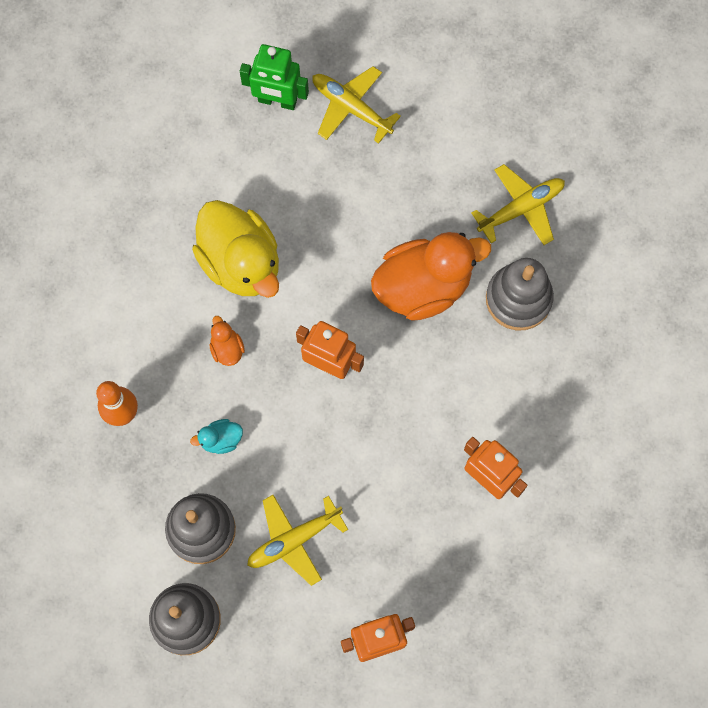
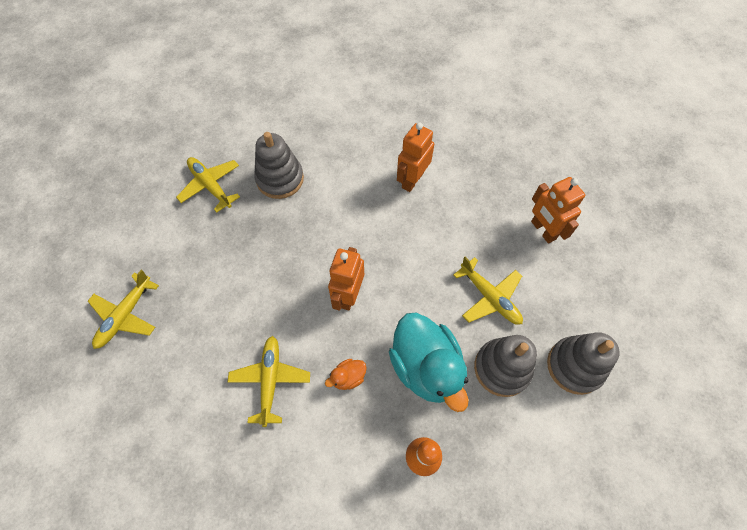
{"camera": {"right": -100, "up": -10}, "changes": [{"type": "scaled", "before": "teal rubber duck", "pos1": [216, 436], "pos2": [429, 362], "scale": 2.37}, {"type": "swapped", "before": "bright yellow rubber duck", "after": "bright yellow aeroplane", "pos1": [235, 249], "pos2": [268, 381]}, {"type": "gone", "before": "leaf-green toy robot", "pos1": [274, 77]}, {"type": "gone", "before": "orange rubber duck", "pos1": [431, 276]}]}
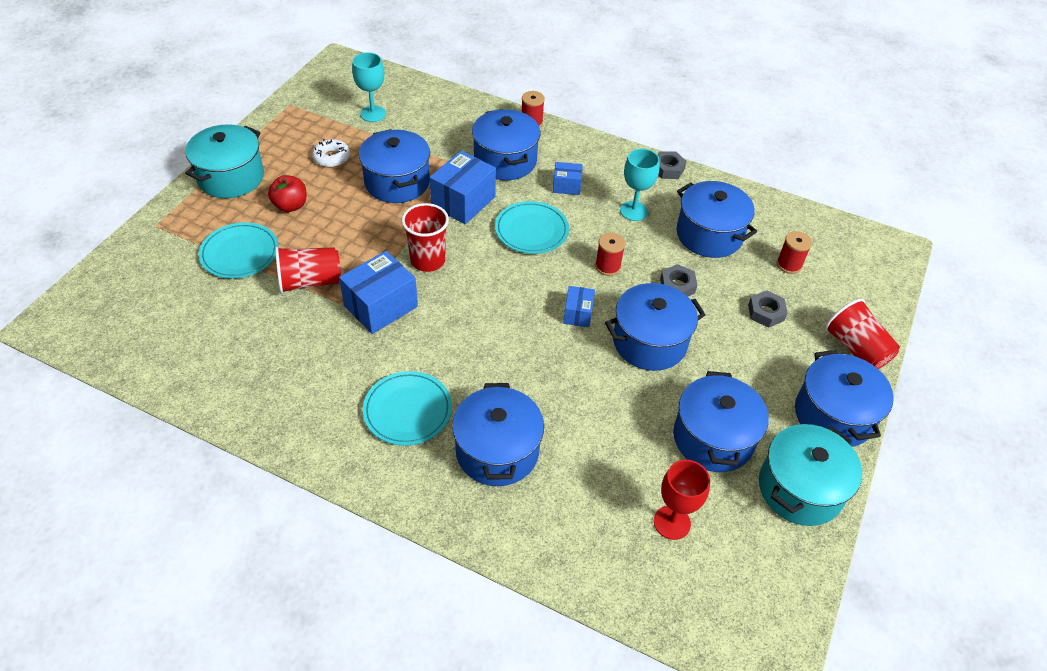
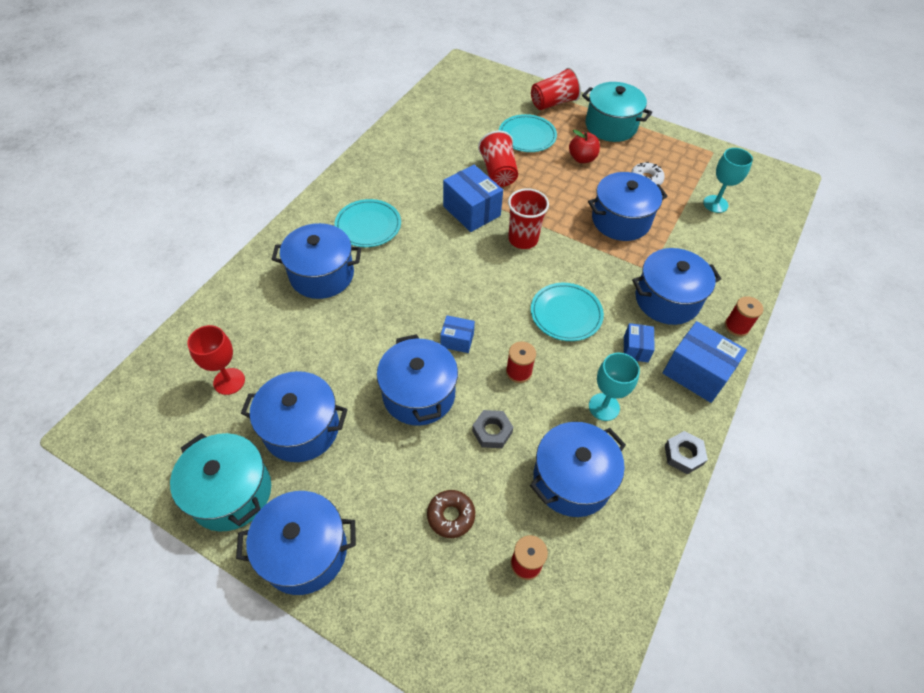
{"camera": {"right": 95, "up": 5}, "changes": [{"type": "shifted", "before": "cobalt package", "pos1": [462, 187], "pos2": [705, 362]}, {"type": "swapped", "before": "grey nut", "after": "brown doughnut", "pos1": [768, 309], "pos2": [451, 514]}, {"type": "shifted", "before": "red beaker", "pos1": [862, 334], "pos2": [556, 88]}]}
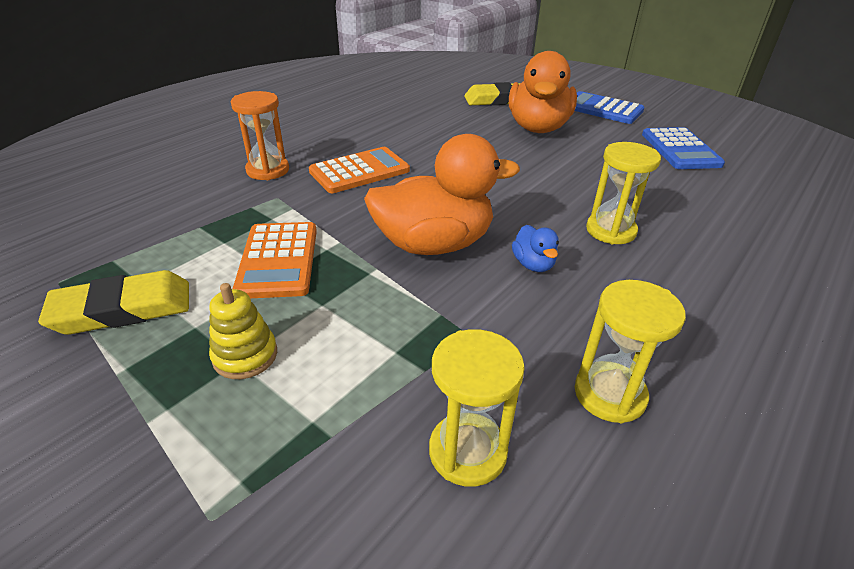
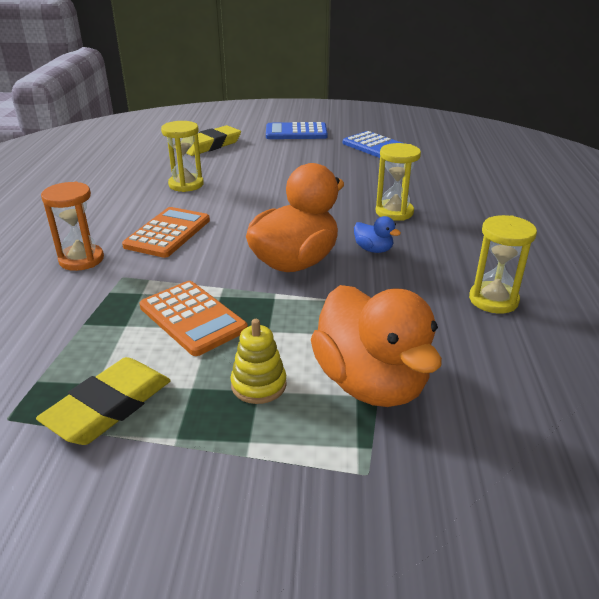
{"camera": {"right": -35, "up": -5}, "changes": [{"type": "shifted", "before": "bright yellow sandglass", "pos1": [477, 408], "pos2": [182, 156]}, {"type": "shifted", "before": "orange rubber duck", "pos1": [543, 92], "pos2": [376, 346]}]}
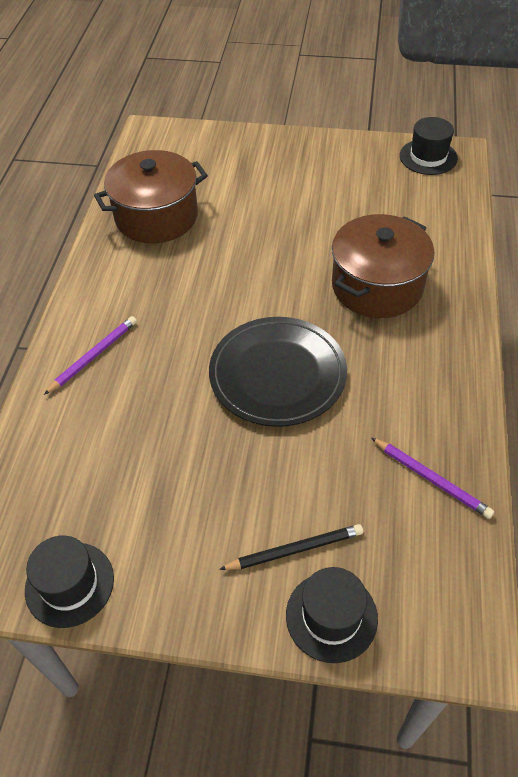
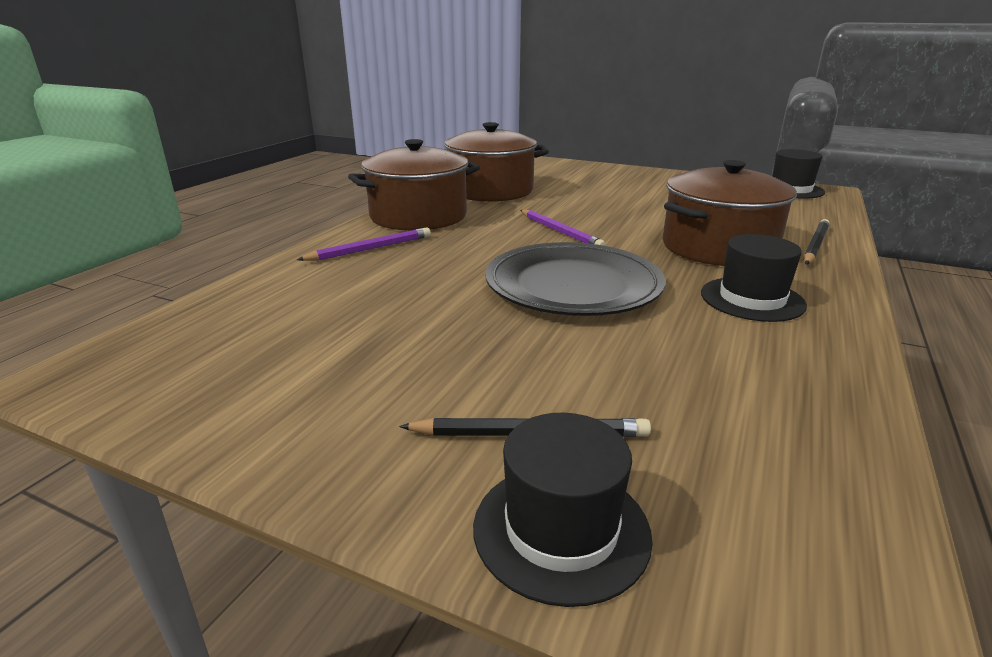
{"camera": {"right": 15, "up": -25}, "changes": [{"type": "shifted", "before": "jet-black hat", "pos1": [69, 581], "pos2": [754, 278]}, {"type": "shifted", "before": "violet lead pencil", "pos1": [432, 478], "pos2": [563, 228]}, {"type": "new", "after": "brown stockpot", "pos2": [414, 185]}, {"type": "new", "after": "jet-black lead pencil", "pos2": [816, 242]}]}
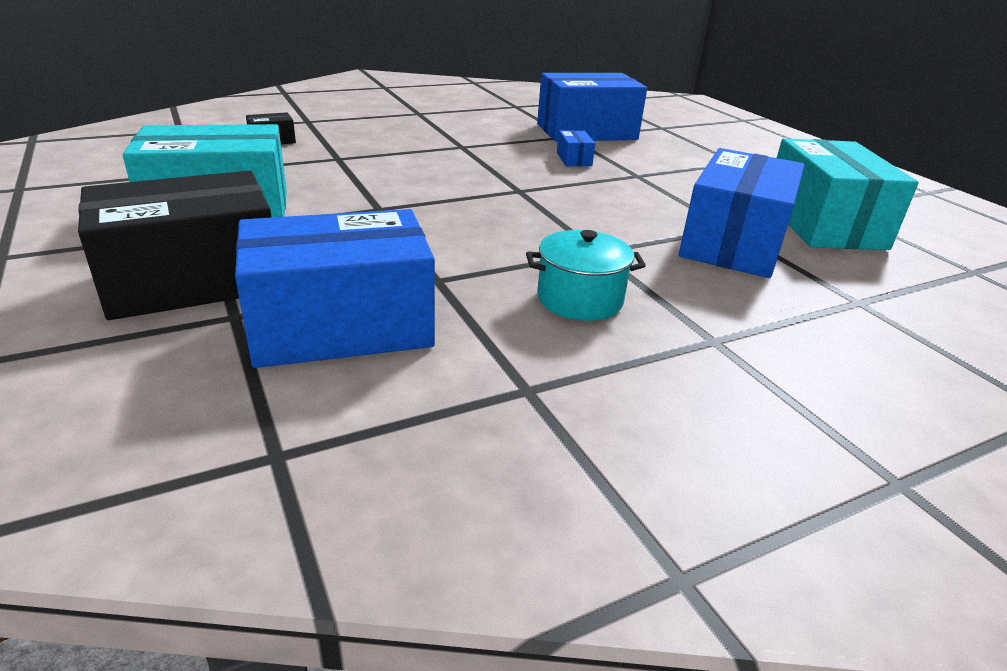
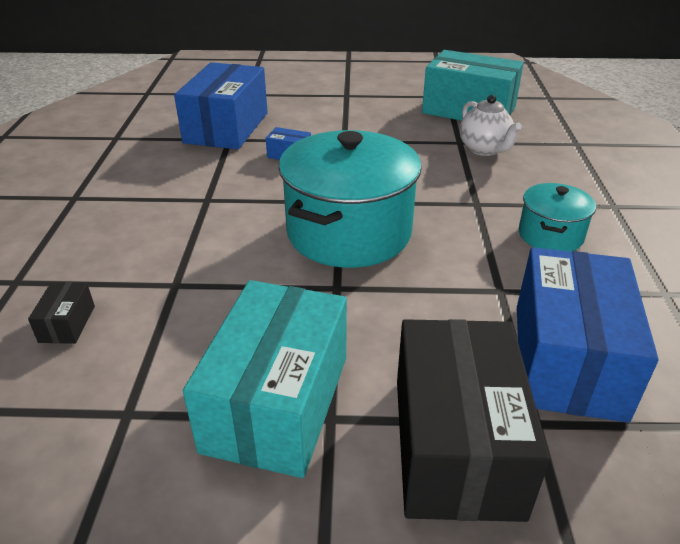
{"camera": {"right": -60, "up": 5}, "changes": [{"type": "swapped", "before": "cobalt package", "after": "snow-white teapot", "pos1": [742, 213], "pos2": [491, 125]}, {"type": "new", "after": "teal stockpot", "pos2": [350, 199]}]}
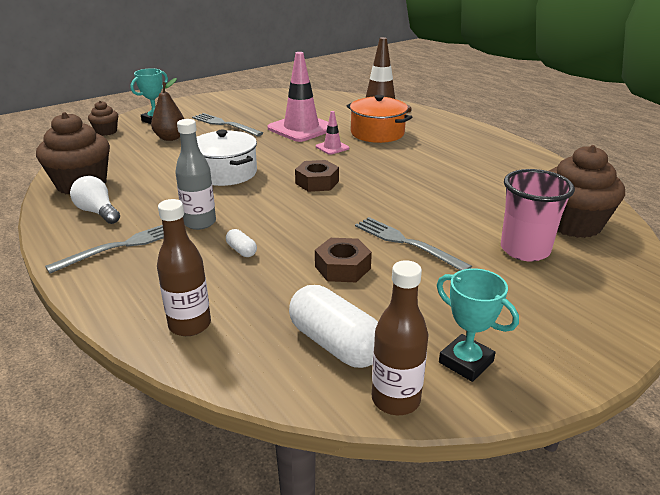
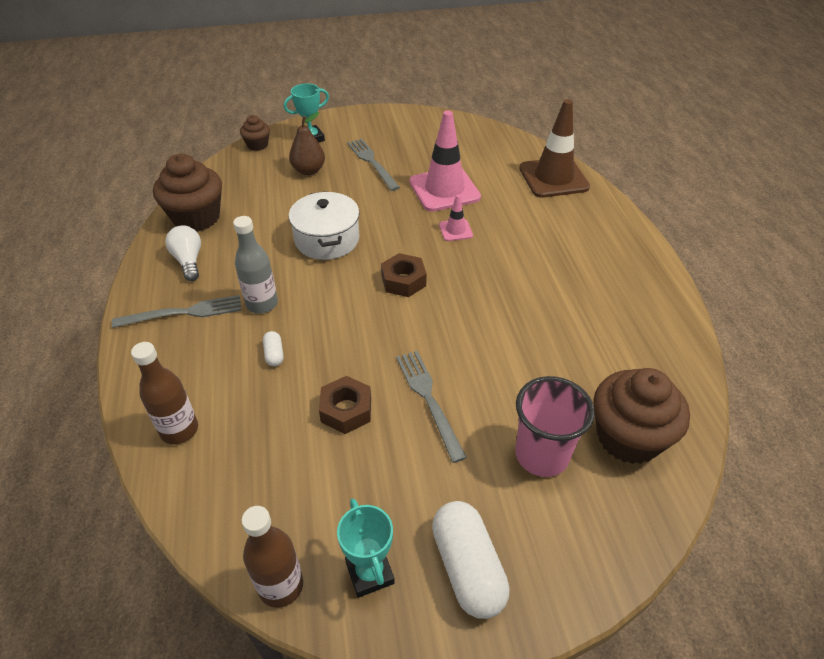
{"camera": {"right": 25, "up": 15}, "changes": [{"type": "shifted", "before": "snow-white pill", "pos1": [333, 326], "pos2": [471, 560]}, {"type": "gone", "before": "orange stockpot", "pos1": [379, 119]}]}
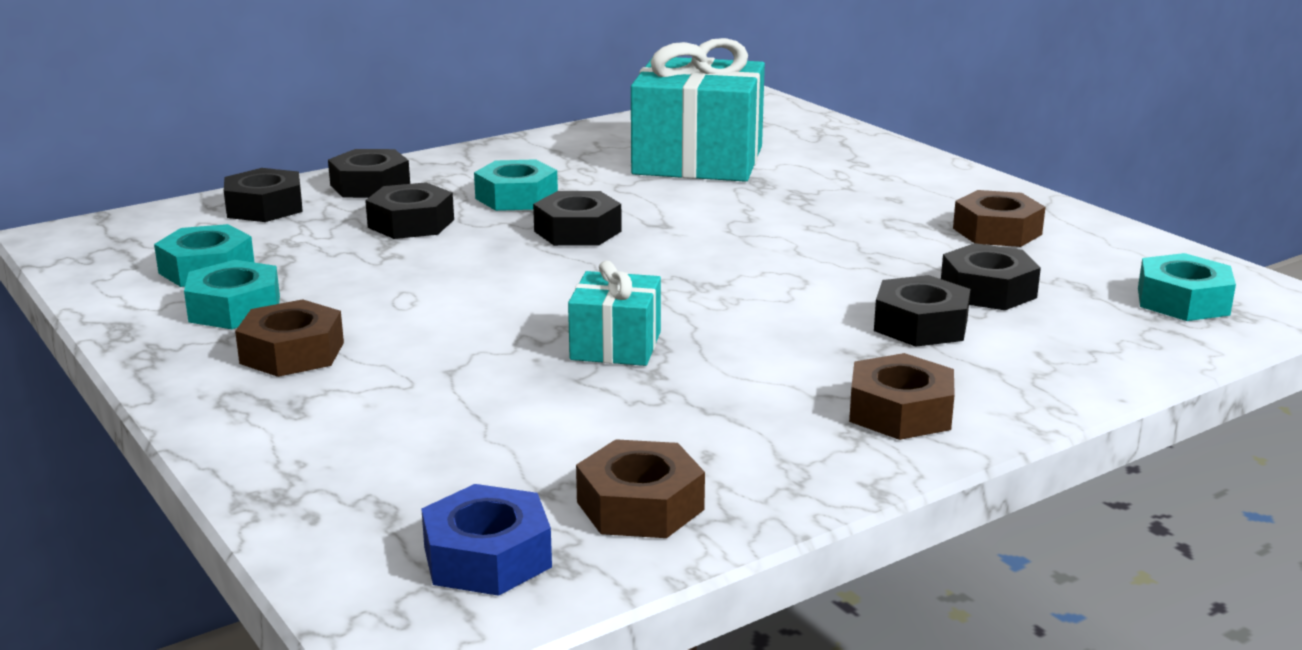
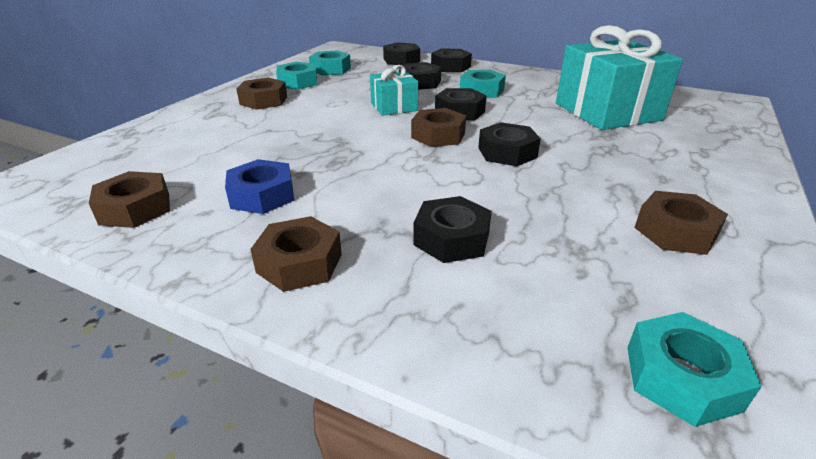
{"camera": {"right": 60, "up": 10}, "changes": [{"type": "shifted", "before": "cobalt nut", "pos1": [486, 540], "pos2": [259, 186]}, {"type": "shifted", "before": "teal gift", "pos1": [614, 313], "pos2": [394, 90]}, {"type": "shifted", "before": "jet-black nut", "pos1": [991, 276], "pos2": [509, 144]}, {"type": "new", "after": "brown nut", "pos2": [438, 127]}]}
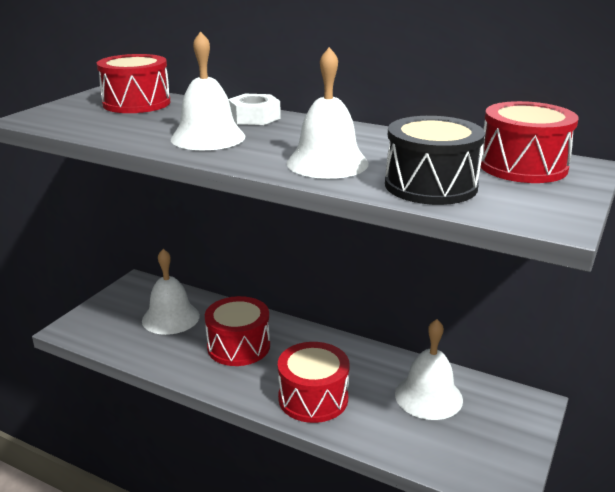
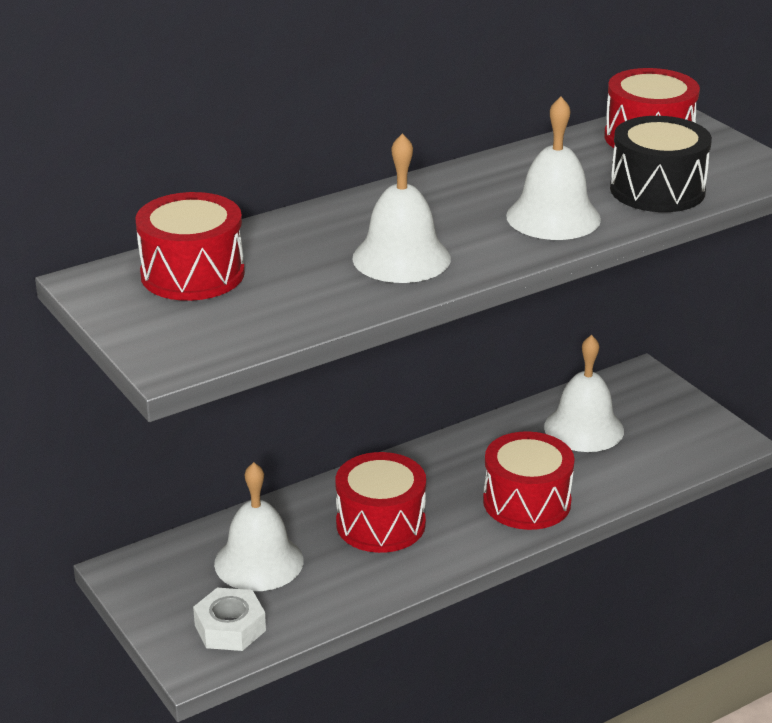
{"camera": {"right": -60, "up": 5}, "changes": [{"type": "shifted", "before": "snow-white nut", "pos1": [254, 109], "pos2": [229, 619]}]}
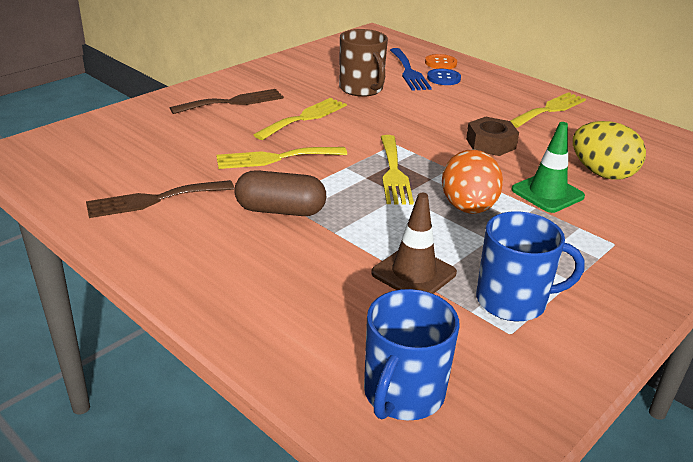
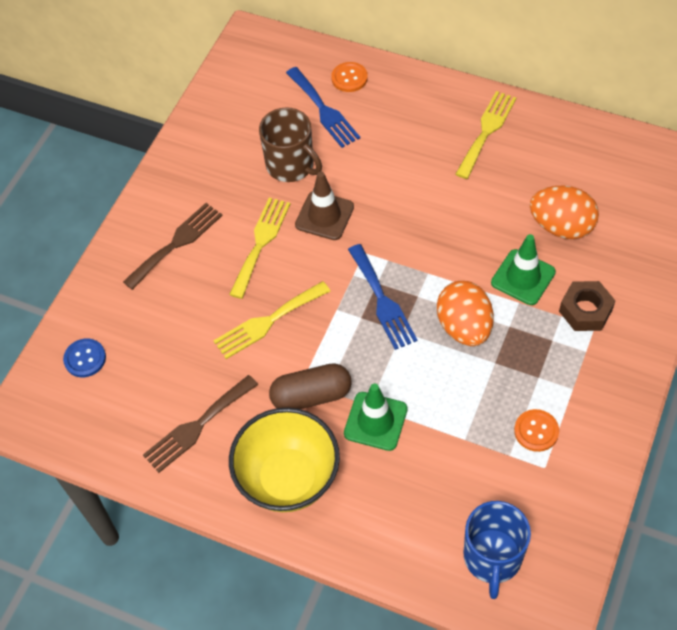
{"camera": {"right": -15, "up": 25}, "changes": [{"type": "shifted", "before": "brown traffic cone", "pos1": [414, 243], "pos2": [324, 206]}, {"type": "repainted", "before": "bright yellow dinner fork", "after": "cobalt dinner fork", "pos1": [397, 170], "pos2": [383, 297]}, {"type": "shifted", "before": "cobalt sewing button", "pos1": [444, 77], "pos2": [84, 358]}, {"type": "shifted", "before": "brown nut", "pos1": [492, 136], "pos2": [587, 306]}, {"type": "swapped", "before": "cobalt mug", "after": "orange sewing button", "pos1": [530, 266], "pos2": [536, 430]}, {"type": "repainted", "before": "bright yellow toy egg", "after": "orange toy egg", "pos1": [609, 150], "pos2": [564, 212]}, {"type": "new", "after": "bright yellow serving bowl", "pos2": [284, 460]}, {"type": "new", "after": "leaf-green traffic cone", "pos2": [376, 417]}]}
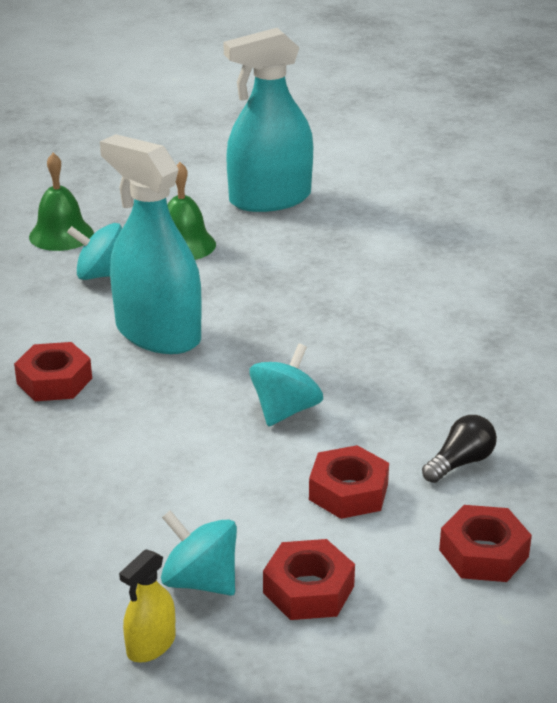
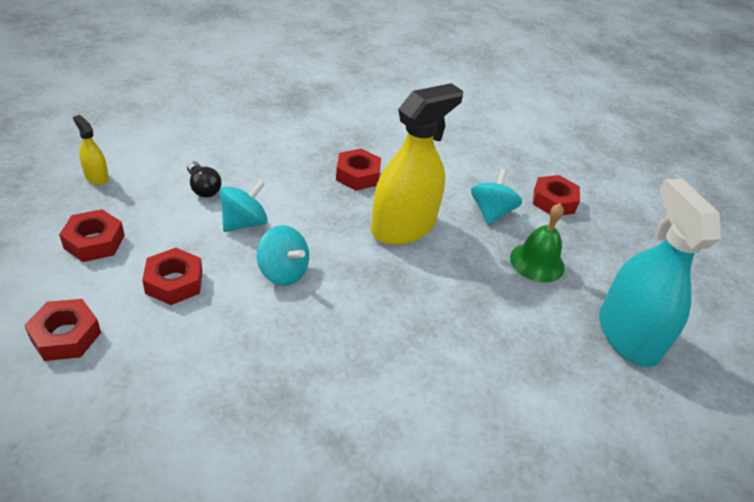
{"camera": {"right": 95, "up": 10}, "changes": [{"type": "swapped", "before": "leaf-green bell", "after": "red nut", "pos1": [61, 202], "pos2": [556, 195]}, {"type": "repainted", "before": "teal sprayer", "after": "bright yellow sprayer", "pos1": [151, 244], "pos2": [417, 164]}, {"type": "shifted", "before": "teal toy top", "pos1": [199, 553], "pos2": [244, 206]}, {"type": "shifted", "before": "jet-black light bulb", "pos1": [459, 449], "pos2": [204, 179]}]}
